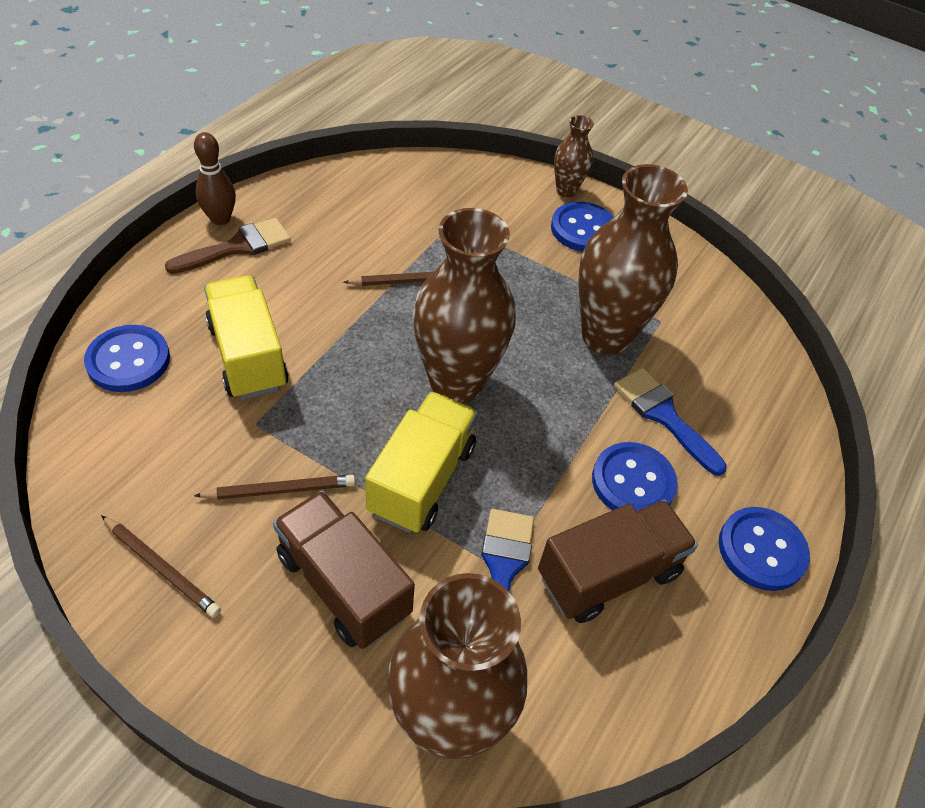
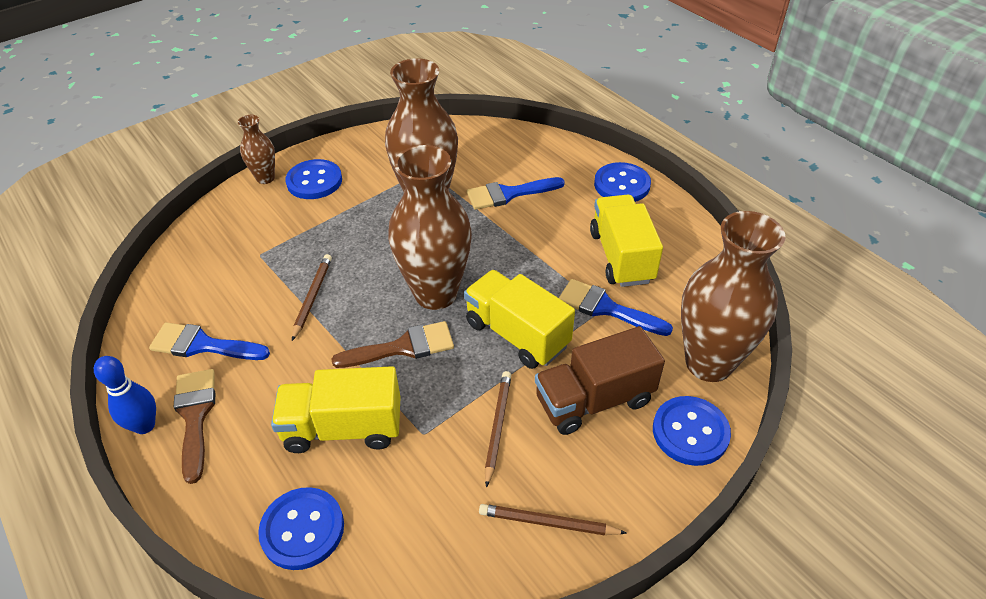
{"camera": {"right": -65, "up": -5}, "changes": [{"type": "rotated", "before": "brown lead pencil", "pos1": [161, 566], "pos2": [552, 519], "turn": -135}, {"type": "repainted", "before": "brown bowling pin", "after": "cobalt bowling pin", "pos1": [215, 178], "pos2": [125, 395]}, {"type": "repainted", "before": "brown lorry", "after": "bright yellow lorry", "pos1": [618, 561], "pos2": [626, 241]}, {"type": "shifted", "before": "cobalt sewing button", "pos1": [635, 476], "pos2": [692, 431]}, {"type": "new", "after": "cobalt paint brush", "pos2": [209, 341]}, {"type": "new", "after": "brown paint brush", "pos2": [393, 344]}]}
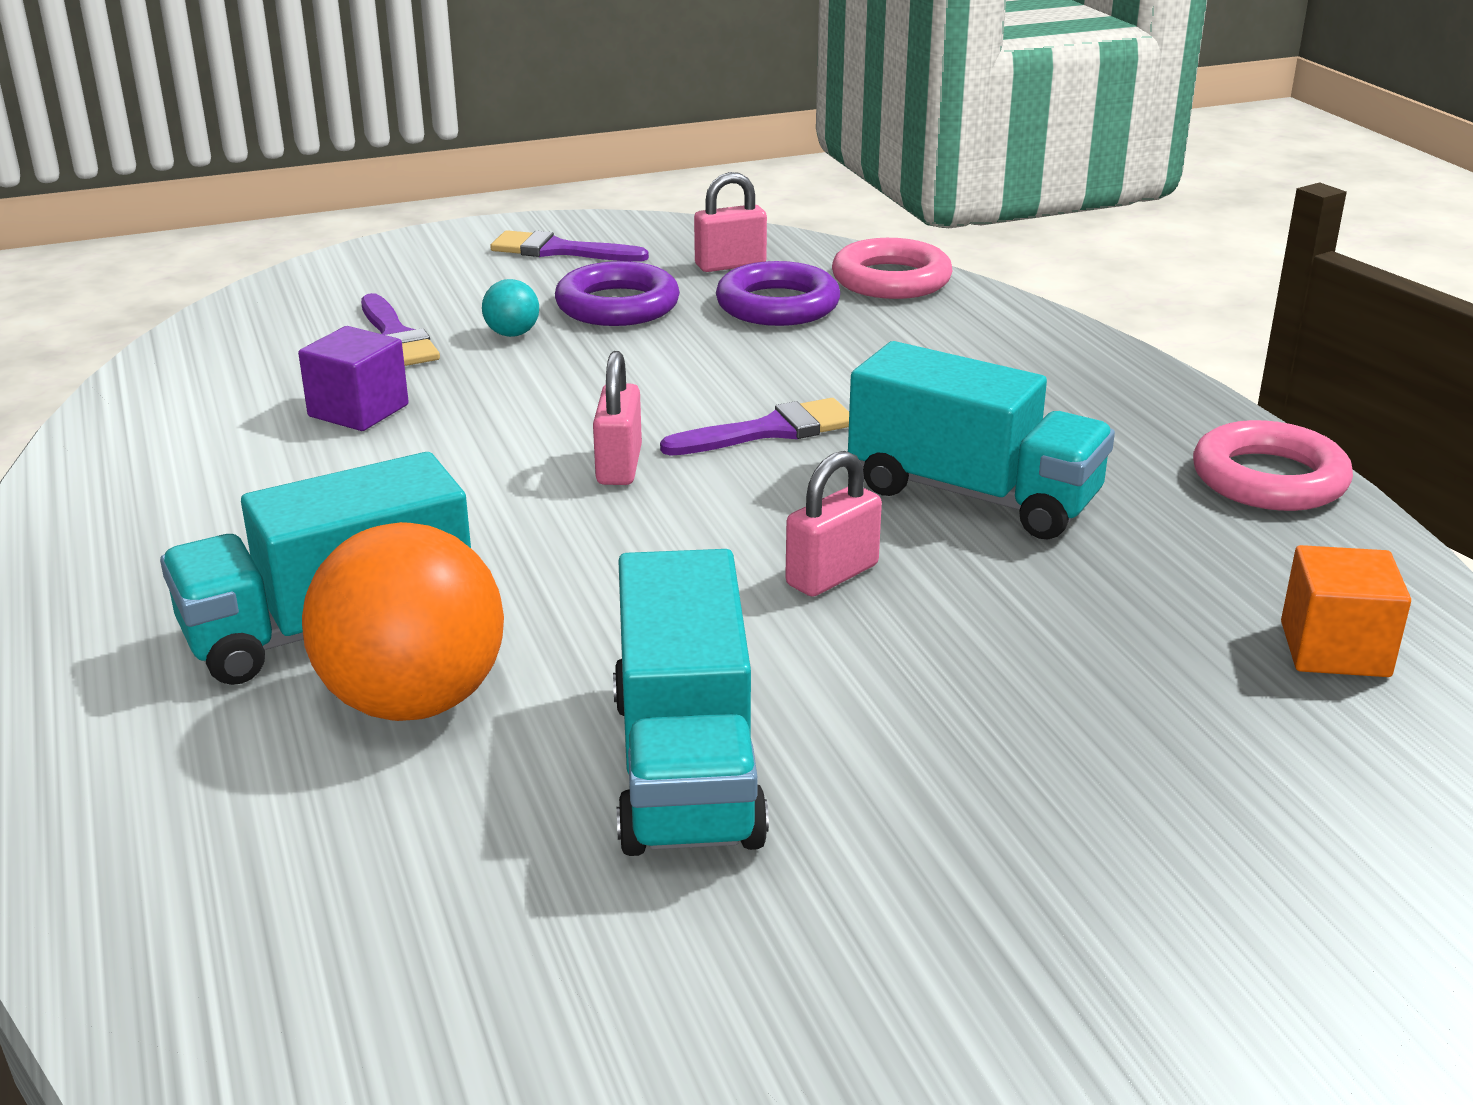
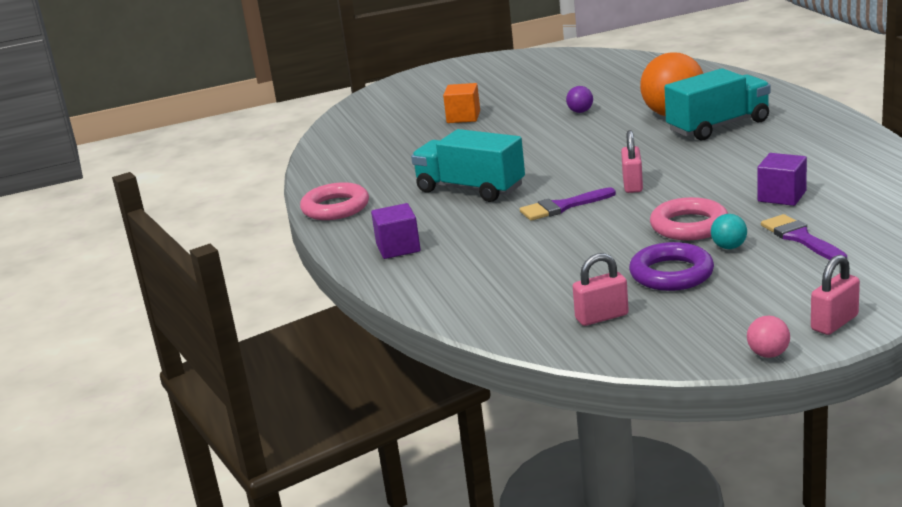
{"camera": {"right": -175, "up": -5}, "changes": [{"type": "gone", "before": "violet paint brush", "pos1": [569, 246]}, {"type": "swapped", "before": "teal lorry", "after": "violet play ball", "pos1": [691, 702], "pos2": [579, 99]}, {"type": "gone", "before": "violet hoop", "pos1": [778, 293]}, {"type": "shifted", "before": "pink padlock", "pos1": [833, 524], "pos2": [835, 295]}, {"type": "shifted", "before": "pink hoop", "pos1": [892, 268], "pos2": [689, 218]}, {"type": "shifted", "before": "orange cube", "pos1": [1346, 611], "pos2": [461, 103]}, {"type": "new", "after": "violet cube", "pos2": [396, 231]}, {"type": "new", "after": "pink play ball", "pos2": [768, 337]}]}
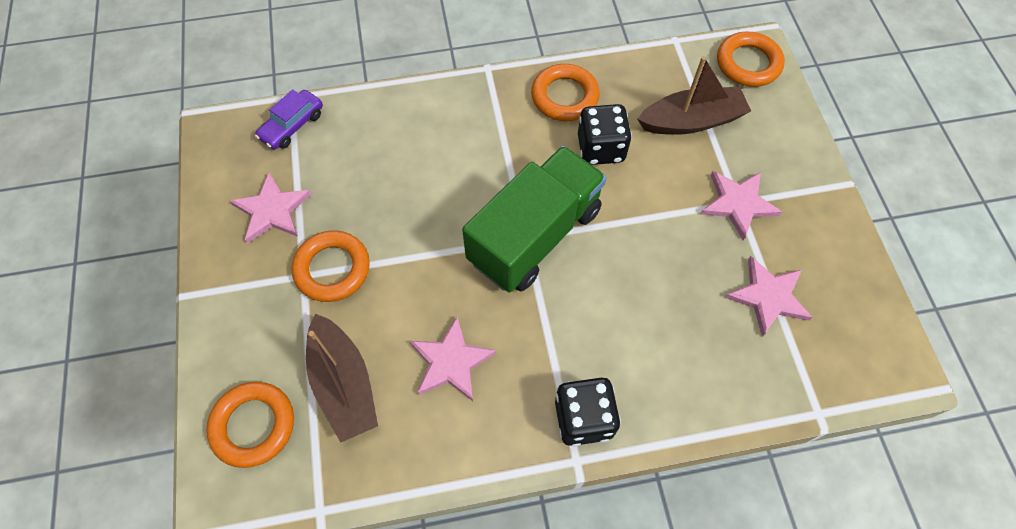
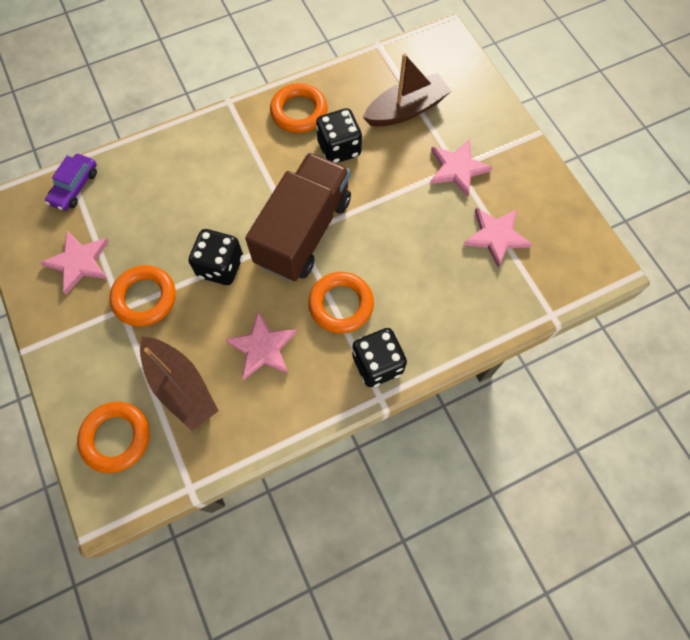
{"camera": {"right": -15, "up": 5}, "changes": [{"type": "repainted", "before": "leaf-green lorry", "after": "brown lorry", "pos1": [534, 219], "pos2": [298, 217]}, {"type": "shifted", "before": "orange hoop", "pos1": [751, 59], "pos2": [341, 302]}, {"type": "new", "after": "jet-black die", "pos2": [216, 257]}]}
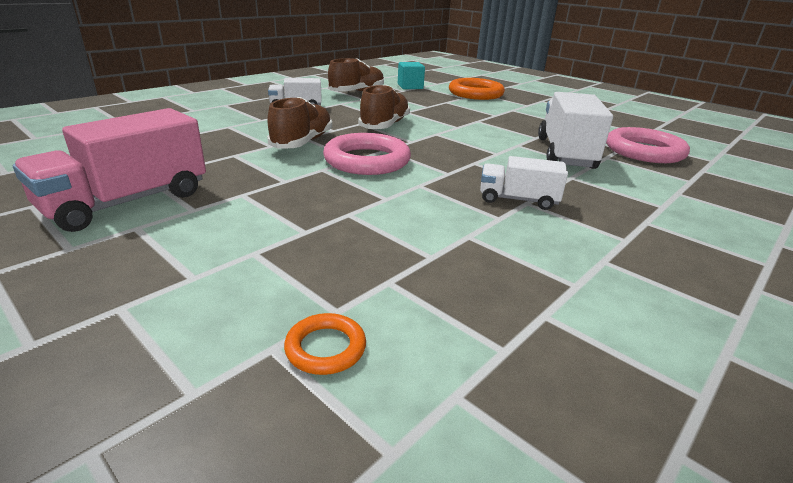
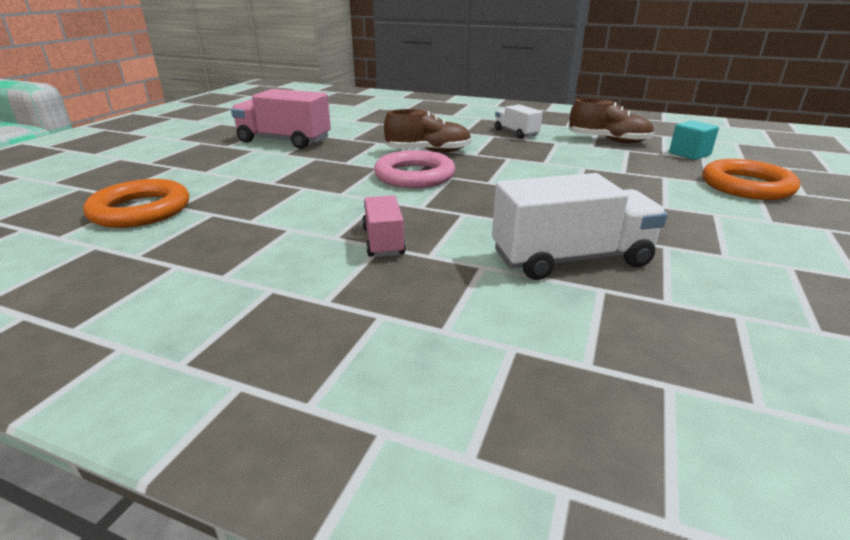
{"camera": {"right": 70, "up": 0}, "changes": [{"type": "scaled", "before": "orange hoop", "pos1": [325, 344], "pos2": [136, 203], "scale": 2.09}, {"type": "gone", "before": "brown lace-up shoe", "pos1": [384, 107]}, {"type": "repainted", "before": "snow-white lorry", "after": "pink lorry", "pos1": [524, 183], "pos2": [384, 226]}, {"type": "gone", "before": "pink hoop", "pos1": [648, 145]}]}
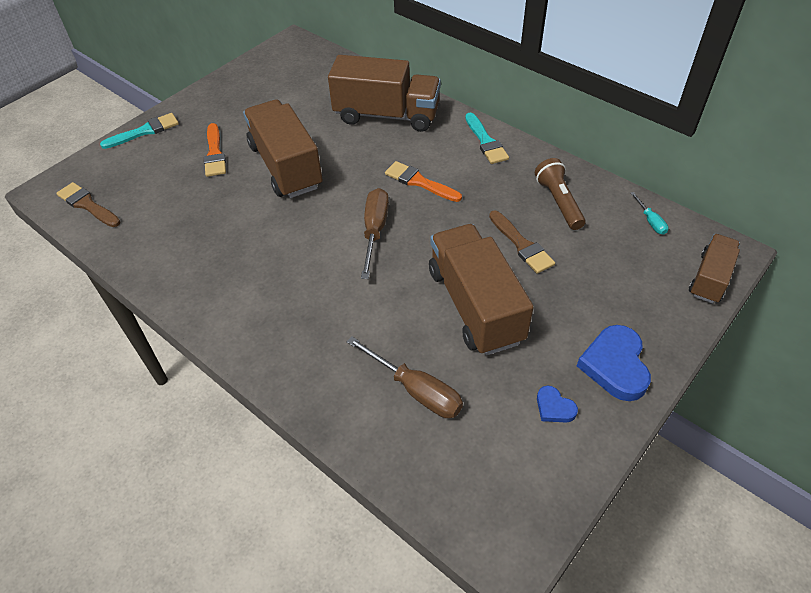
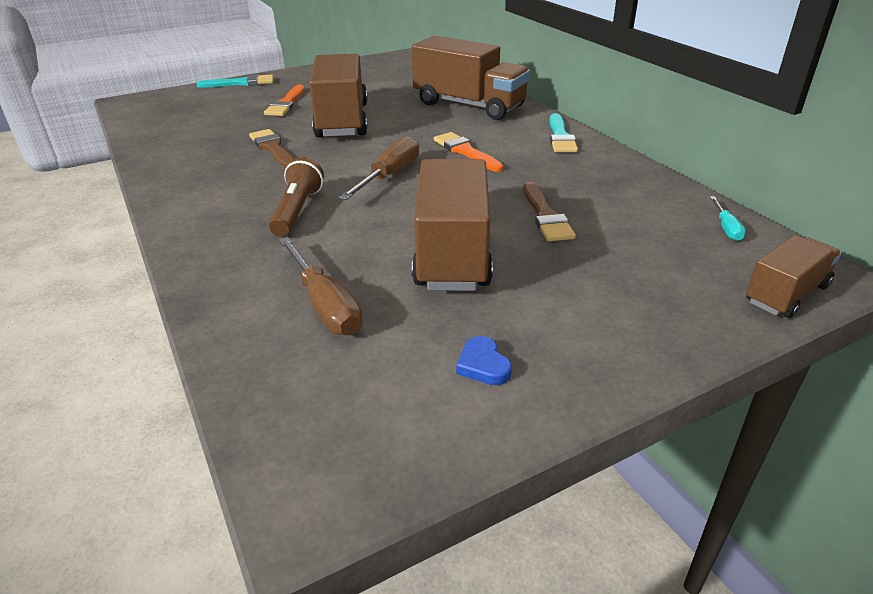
{"camera": {"right": 20, "up": -15}, "changes": [{"type": "shifted", "before": "brown paint brush", "pos1": [88, 204], "pos2": [271, 148]}, {"type": "shifted", "before": "brown flashlight", "pos1": [560, 194], "pos2": [296, 197]}, {"type": "gone", "before": "cobalt heart", "pos1": [614, 363]}]}
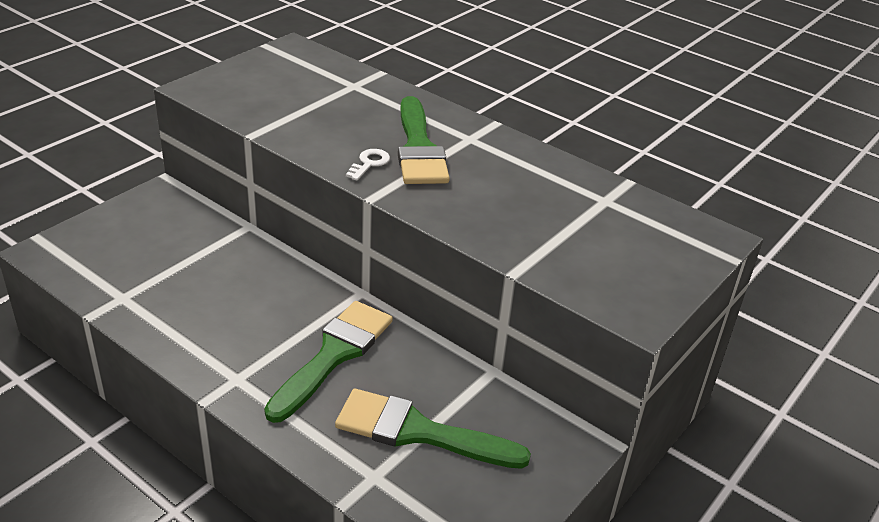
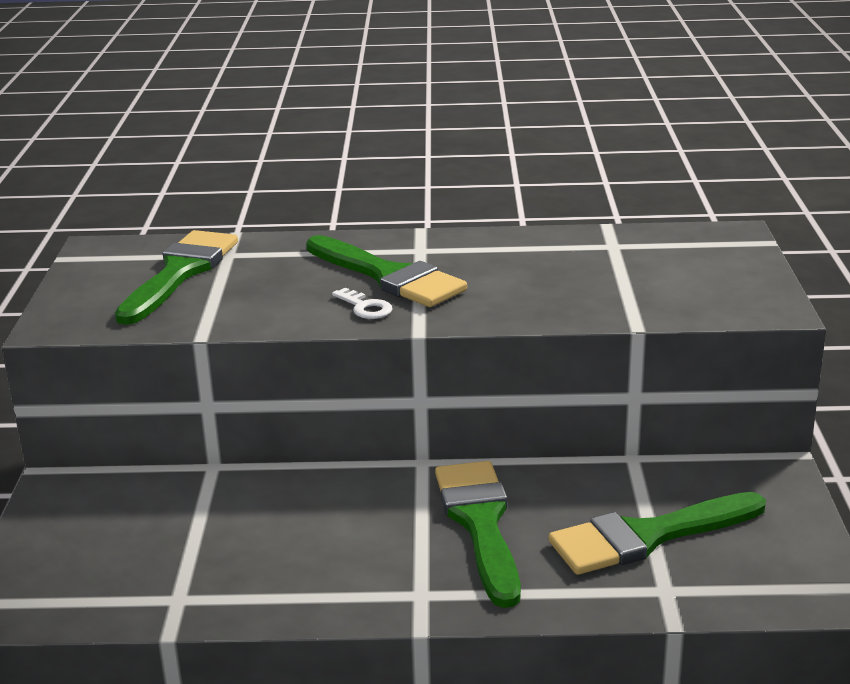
{"camera": {"right": -35, "up": -10}, "changes": [{"type": "rotated", "before": "snow-white latchkey", "pos1": [368, 164], "pos2": [362, 303], "turn": 150}, {"type": "new", "after": "leaf-green paint brush", "pos2": [176, 277]}]}
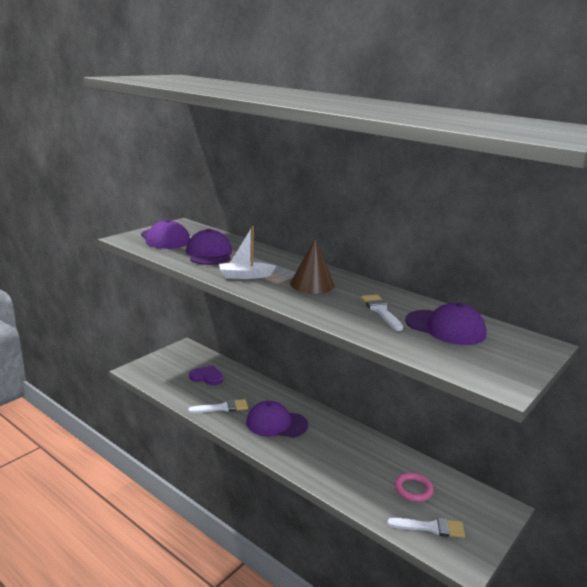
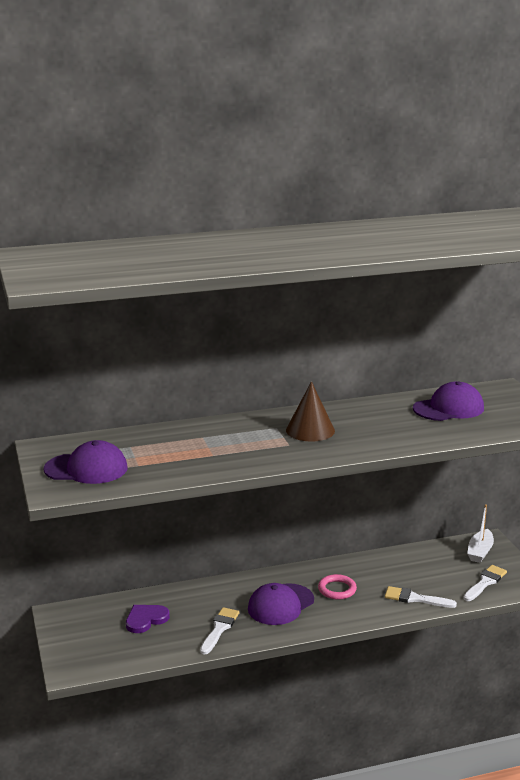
{"camera": {"right": -55, "up": 0}, "changes": [{"type": "gone", "before": "violet peaked cap", "pos1": [209, 247]}, {"type": "shifted", "before": "snow-white sailboat", "pos1": [247, 252], "pos2": [480, 533]}, {"type": "shifted", "before": "snow-white paint brush", "pos1": [382, 313], "pos2": [421, 597]}, {"type": "shifted", "before": "pink hoop", "pos1": [414, 487], "pos2": [337, 587]}]}
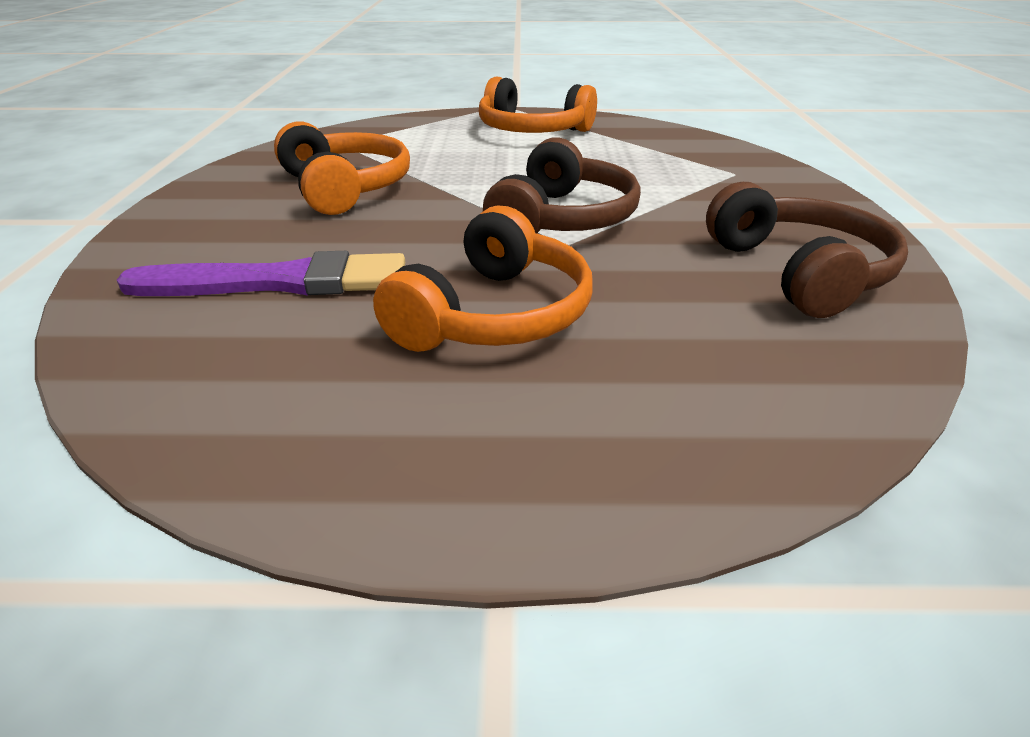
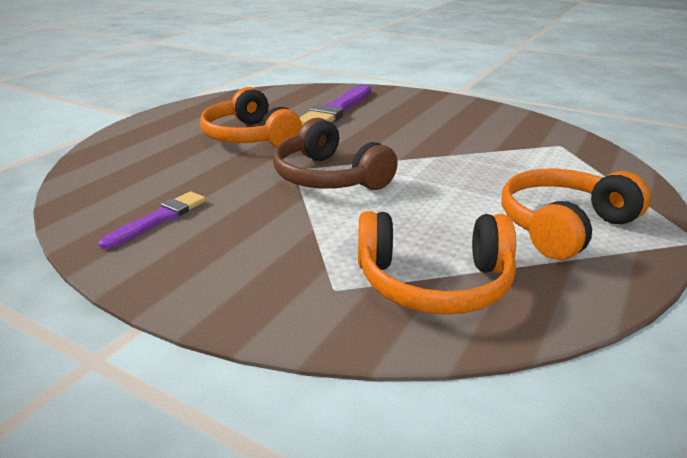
{"camera": {"right": 120, "up": -5}, "changes": [{"type": "shifted", "before": "orange over-ear headphones", "pos1": [342, 168], "pos2": [437, 263]}, {"type": "swapped", "before": "brown over-ear headphones", "after": "violet paint brush", "pos1": [807, 250], "pos2": [152, 220]}]}
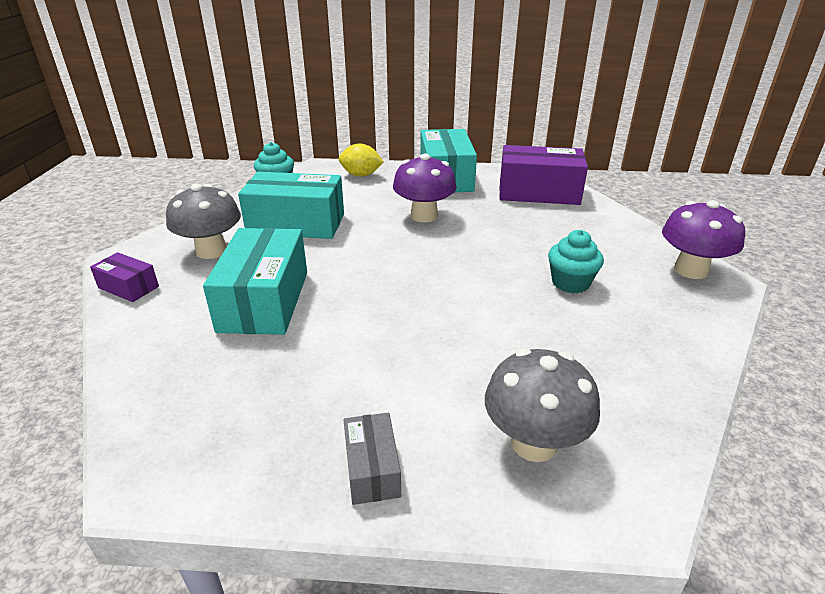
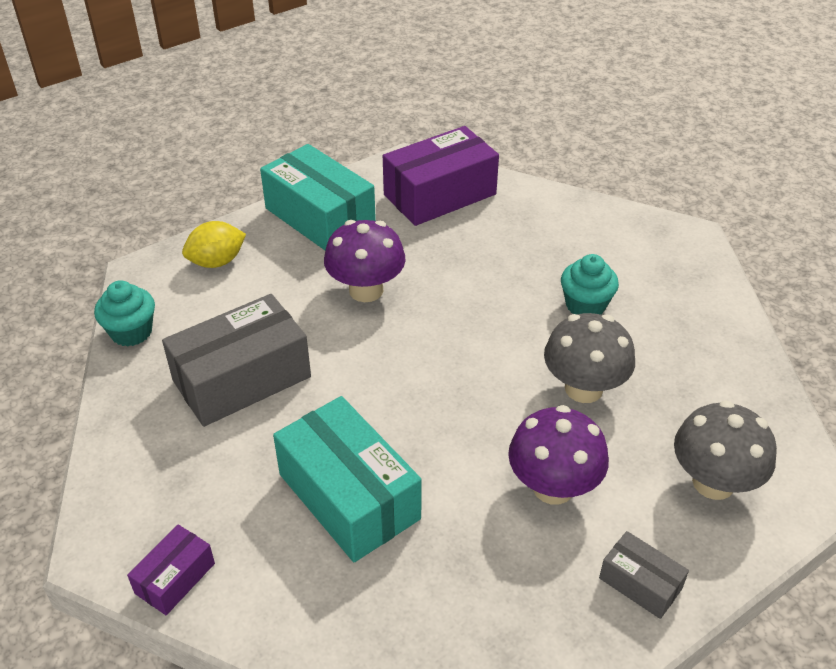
{"camera": {"right": -40, "up": 10}, "changes": [{"type": "rotated", "before": "violet package", "pos1": [124, 277], "pos2": [171, 569], "turn": -45}, {"type": "shifted", "before": "grey toadstool", "pos1": [203, 221], "pos2": [589, 358]}, {"type": "repainted", "before": "teal package", "after": "grey package", "pos1": [291, 205], "pos2": [236, 360]}, {"type": "shifted", "before": "violet toadstool", "pos1": [703, 239], "pos2": [558, 455]}]}
